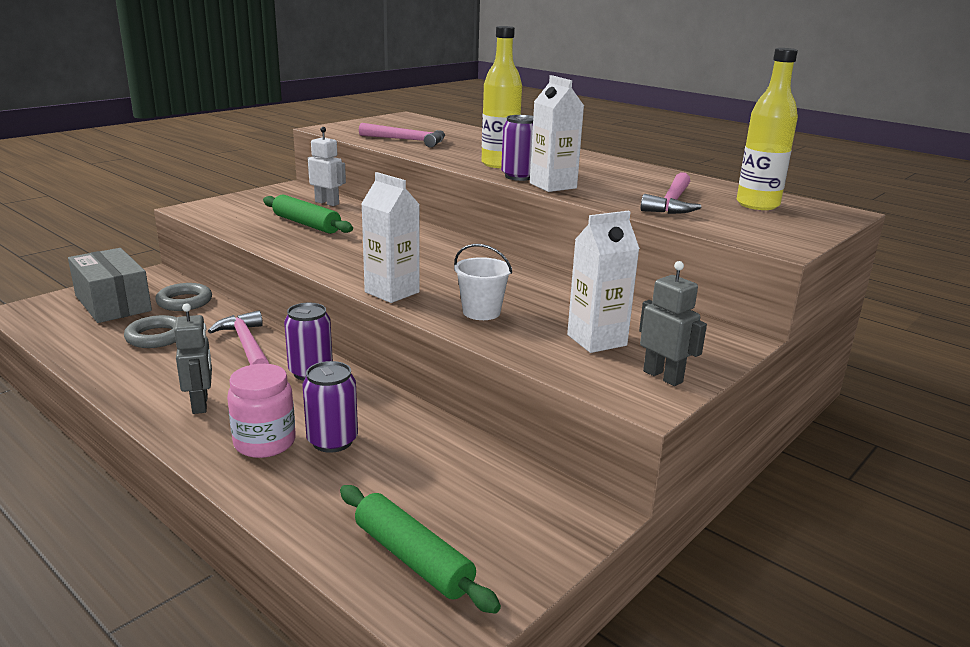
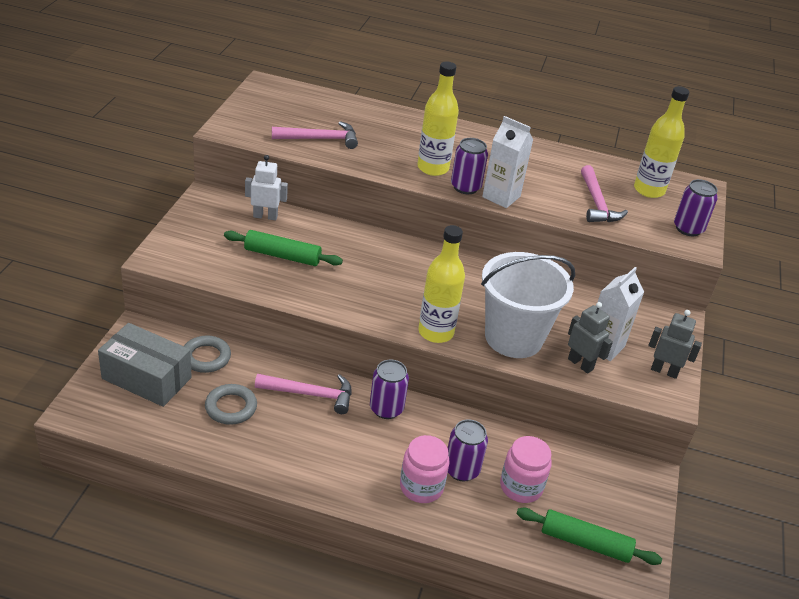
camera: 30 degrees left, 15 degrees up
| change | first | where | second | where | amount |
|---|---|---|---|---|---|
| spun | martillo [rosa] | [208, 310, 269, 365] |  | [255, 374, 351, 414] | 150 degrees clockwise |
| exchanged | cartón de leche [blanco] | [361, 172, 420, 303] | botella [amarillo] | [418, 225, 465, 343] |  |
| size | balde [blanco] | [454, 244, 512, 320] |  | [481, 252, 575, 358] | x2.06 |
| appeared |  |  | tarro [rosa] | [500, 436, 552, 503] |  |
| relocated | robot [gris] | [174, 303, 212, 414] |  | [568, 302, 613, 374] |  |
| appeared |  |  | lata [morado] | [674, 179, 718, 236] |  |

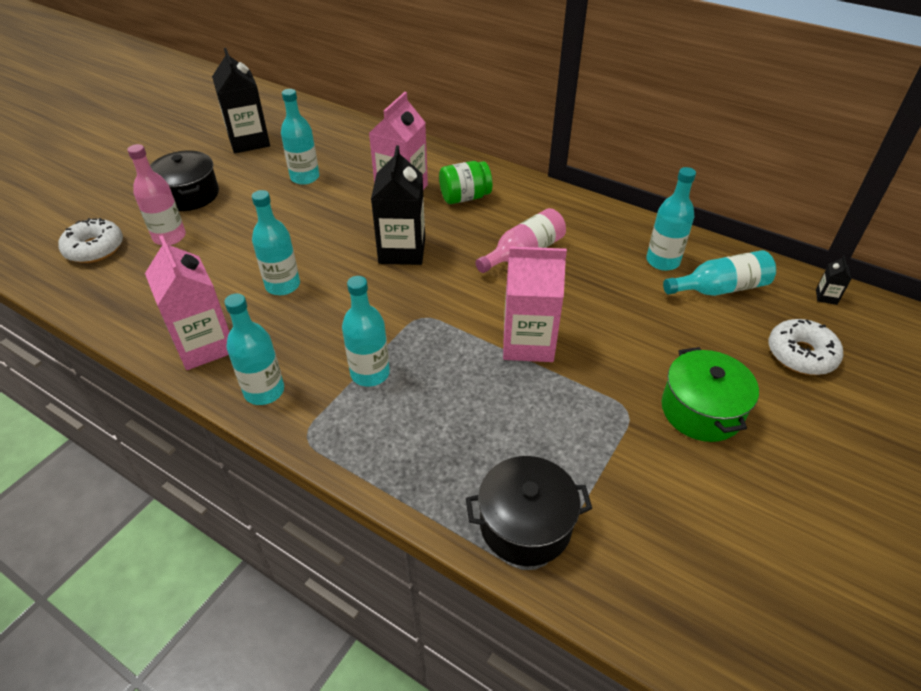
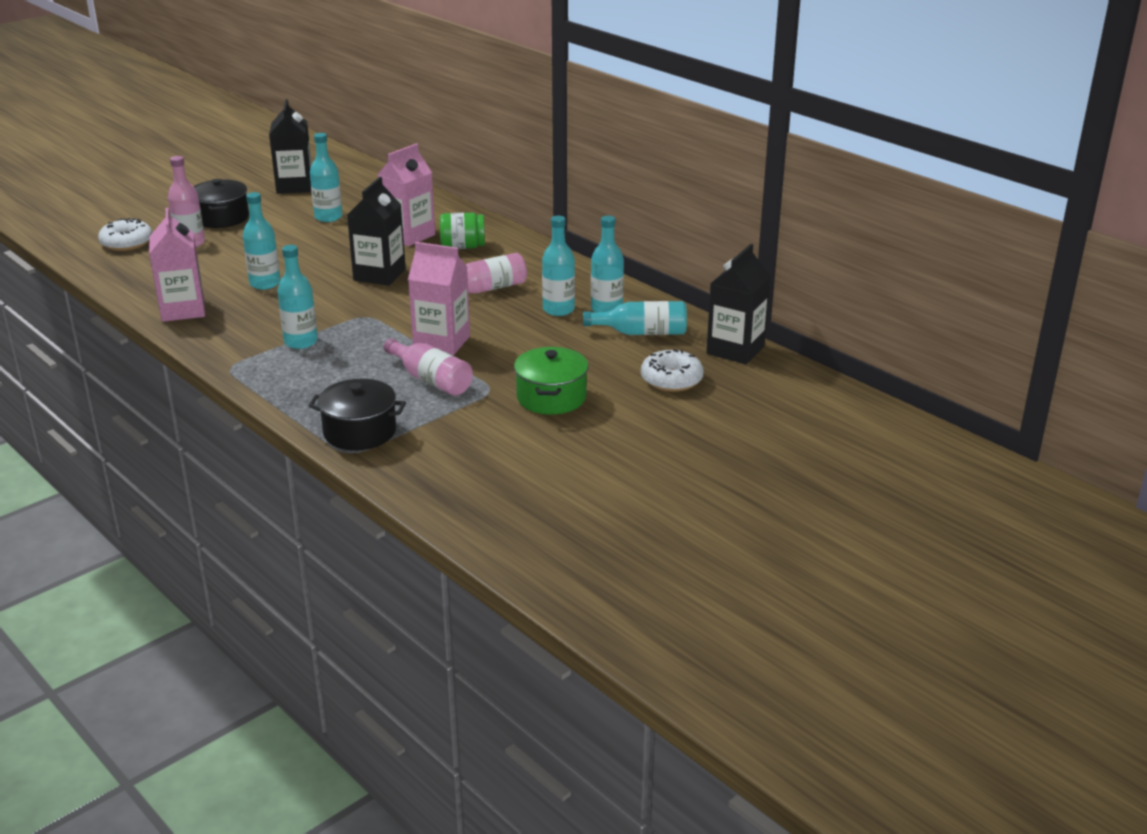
camera: 15 degrees right, 15 degrees down
| change | first | where | second | where | amount |
|---|---|---|---|---|---|
| appeared |  |  | botella [rosa] | [384, 338, 473, 396] |  |
| relocated | botella [turquesa] | [224, 293, 284, 405] |  | [542, 216, 575, 316] |  |
| size | cartón de leche [negro] | [816, 255, 851, 305] |  | [706, 244, 771, 364] | x2.45 |

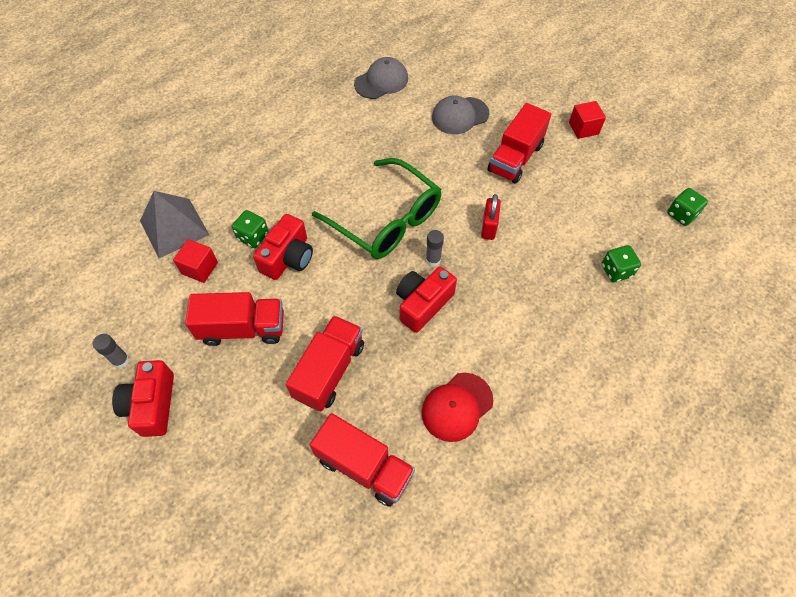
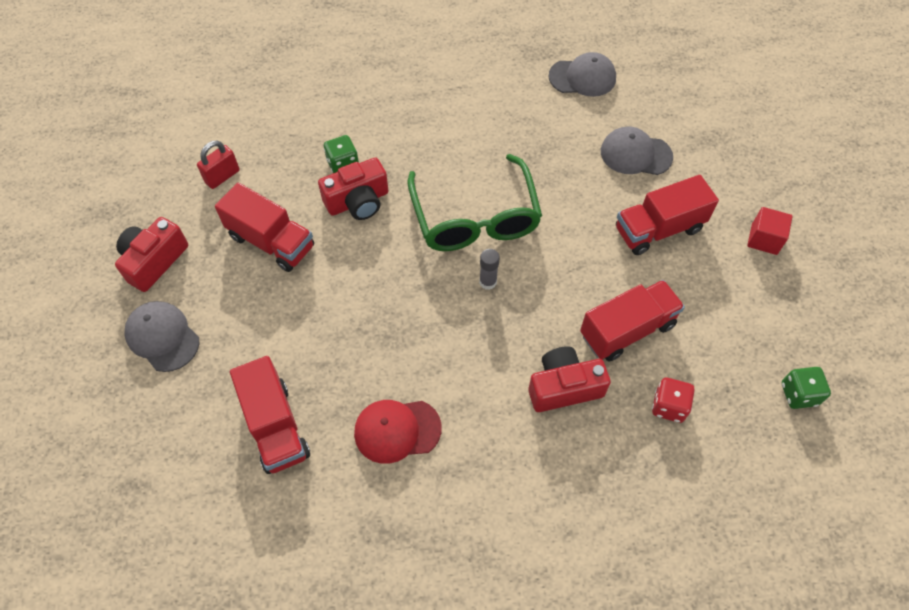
camera: 35 degrees right, 0 degrees up
| change | first | where | second | where | amount |
|---|---|---|---|---|---|
| appeared |  |  | gorra [gris] | [124, 301, 199, 372] |  |
| relocated | candado [rojo] | [481, 194, 501, 240] |  | [197, 140, 240, 189] |  |
| relocated | cámara [rojo] | [396, 266, 457, 333] |  | [528, 346, 611, 412] |  |
| relocated | camión [rojo] | [286, 315, 364, 412] |  | [580, 280, 685, 362] |  |
| colour | dado [verde] | [602, 245, 641, 283] | dado [rojo] | [652, 378, 695, 423] |  |
| missing | barra de pegamento [gris] | [93, 334, 130, 368] |  |  |  |
| missing | pirámide [gris] | [140, 191, 209, 258] |  |  |  |
| missing | cubo [rojo] | [173, 239, 218, 283] |  |  |  |

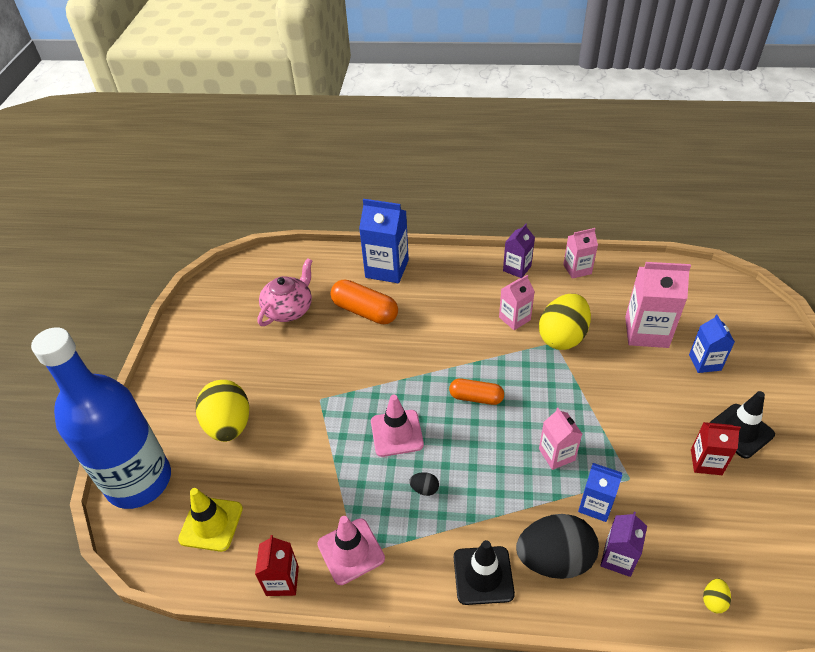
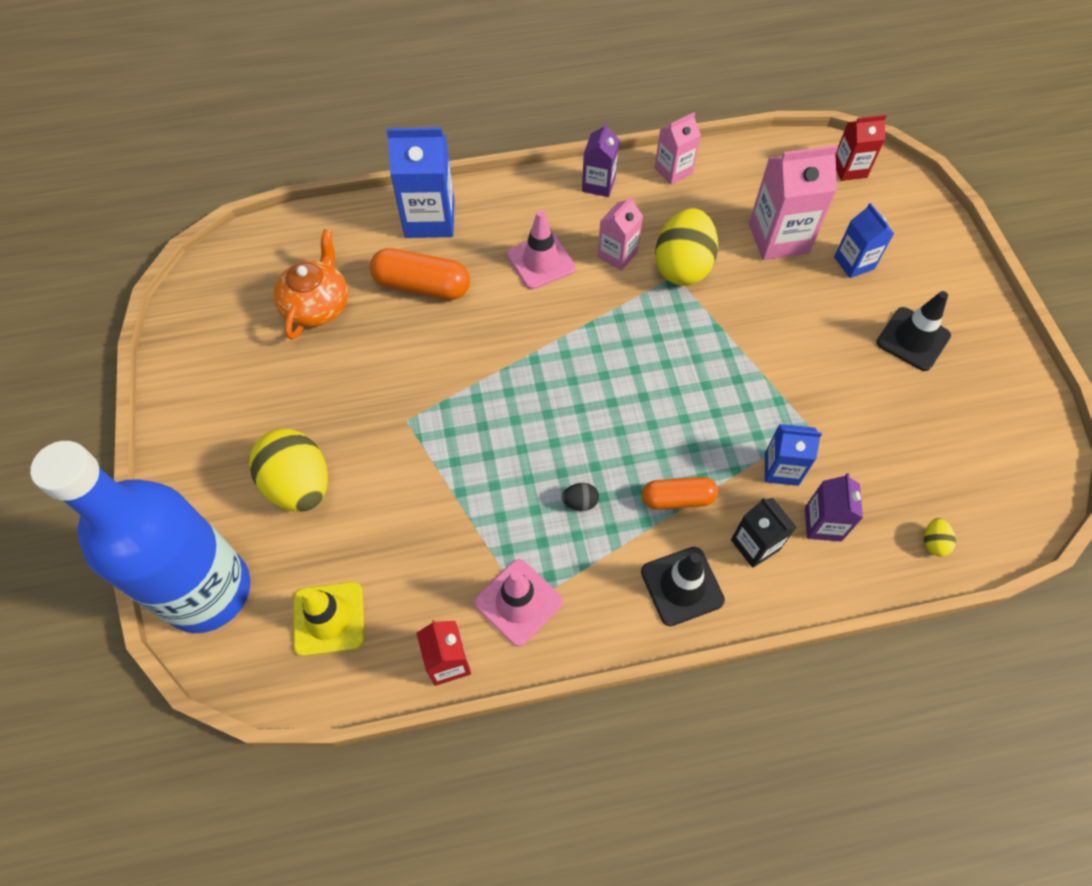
camera: 20 degrees left, 15 degrees up
| change | first | where | second | where | amount |
|---|---|---|---|---|---|
| colour | tetera [rosa] | [258, 258, 312, 326] | tetera [naranja] | [273, 229, 348, 340] |  |
| relocated | cono de tráfico [rosa] | [371, 395, 424, 457] |  | [507, 210, 576, 290] |  |
| relocated | cápsula [naranja] | [449, 379, 504, 405] |  | [642, 477, 718, 510] |  |
| exchanged | huevo [negro] | [516, 514, 599, 579] | cartón de leche [negro] | [731, 498, 796, 568] |  |
| relocated | cartón de leche [rojo] | [691, 422, 741, 475] |  | [835, 115, 887, 181] |  |
| missing | cartón de leche [rosa] | [539, 408, 582, 470] |  |  |  |

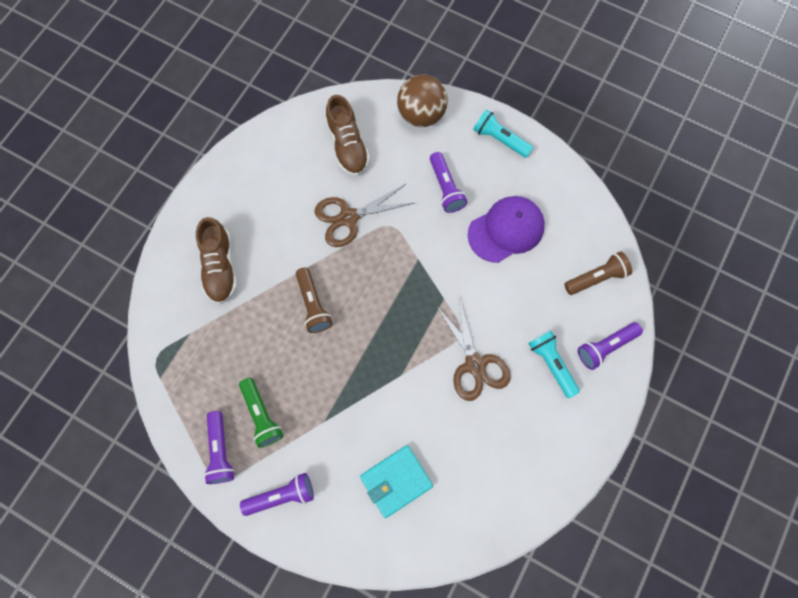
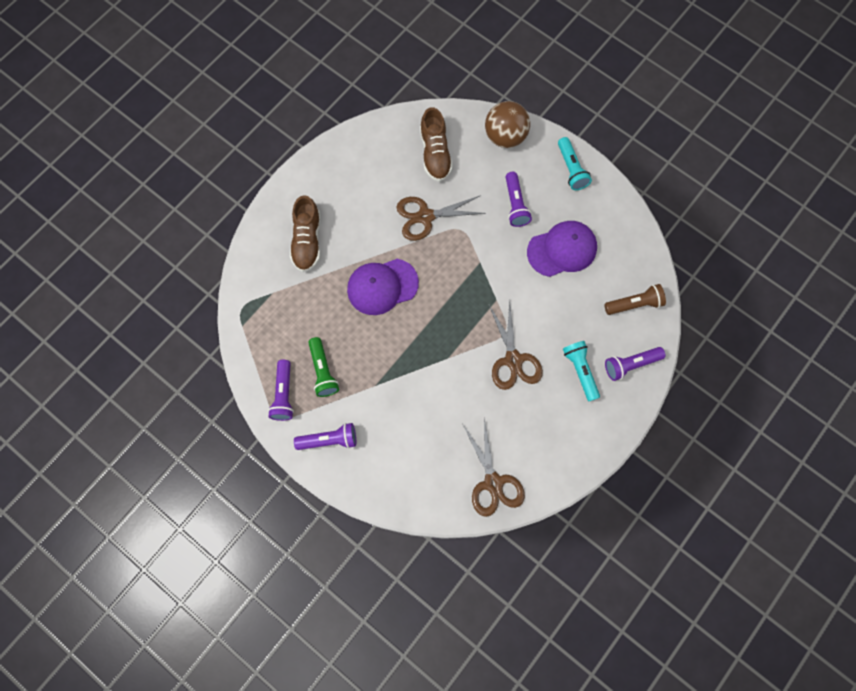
camera: 10 degrees right, 0 degrees up
| change | first | where | second | where | amount |
|---|---|---|---|---|---|
| exchanged | lámpara de mano [marrón] | [296, 268, 333, 333] | gorra [morado] | [347, 259, 419, 315] |  |
| appeared |  |  | tijeras [marrón] | [463, 419, 525, 517] |  |
| spun | lámpara de mano [turquesa] | [473, 109, 533, 158] |  | [558, 137, 592, 190] | 150 degrees counterclockwise |
| missing | cartera [turquesa] | [360, 445, 433, 518] |  |  |  |

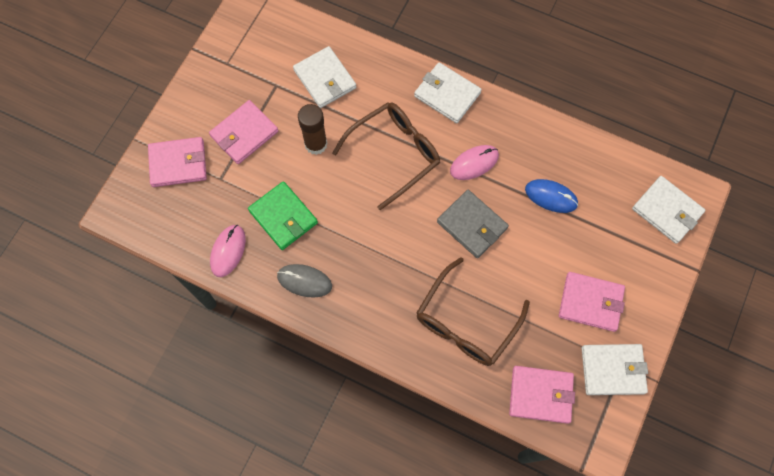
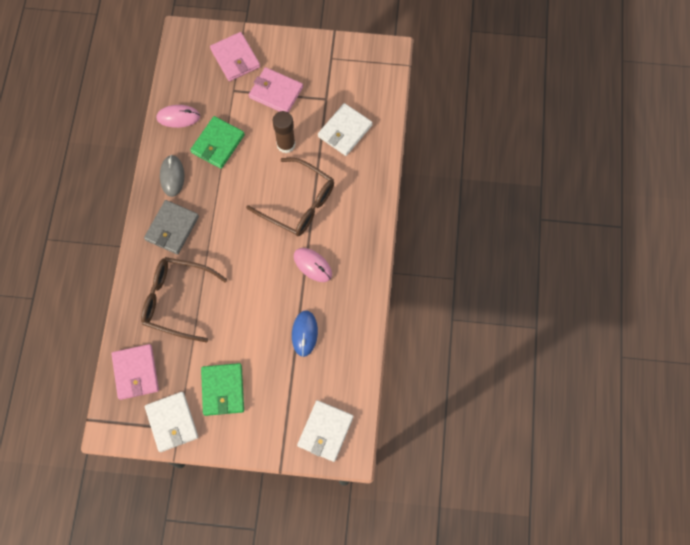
camera: 70 degrees right, 0 degrees up
| change | first | where | second | where | amount |
|---|---|---|---|---|---|
| relocated | cartera [gris] | [437, 190, 509, 258] |  | [144, 200, 199, 255] |  |
| colour | cartera [rosa] | [559, 272, 625, 332] | cartera [verde] | [201, 363, 244, 416] |  |
| missing | cartera [blanco] | [414, 62, 482, 123] |  |  |  |

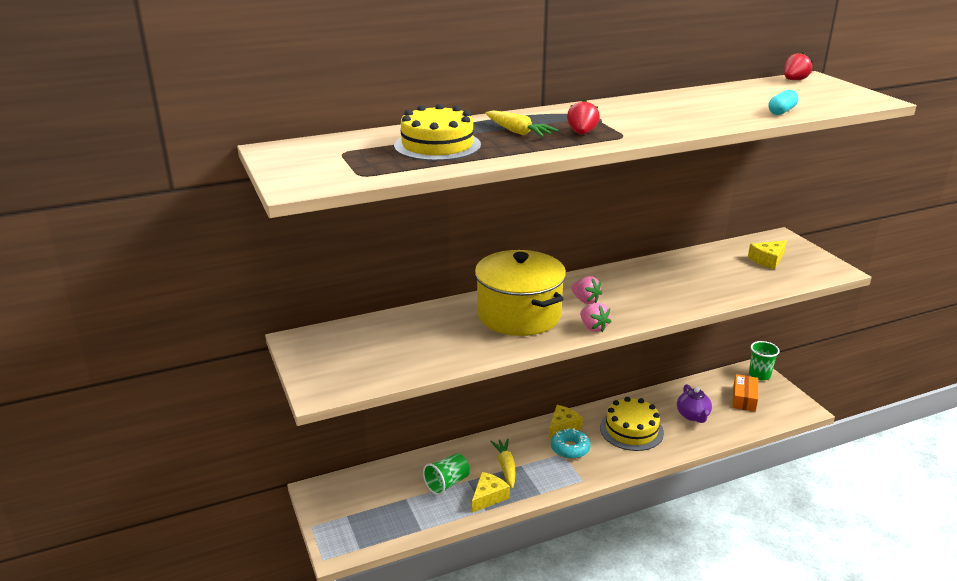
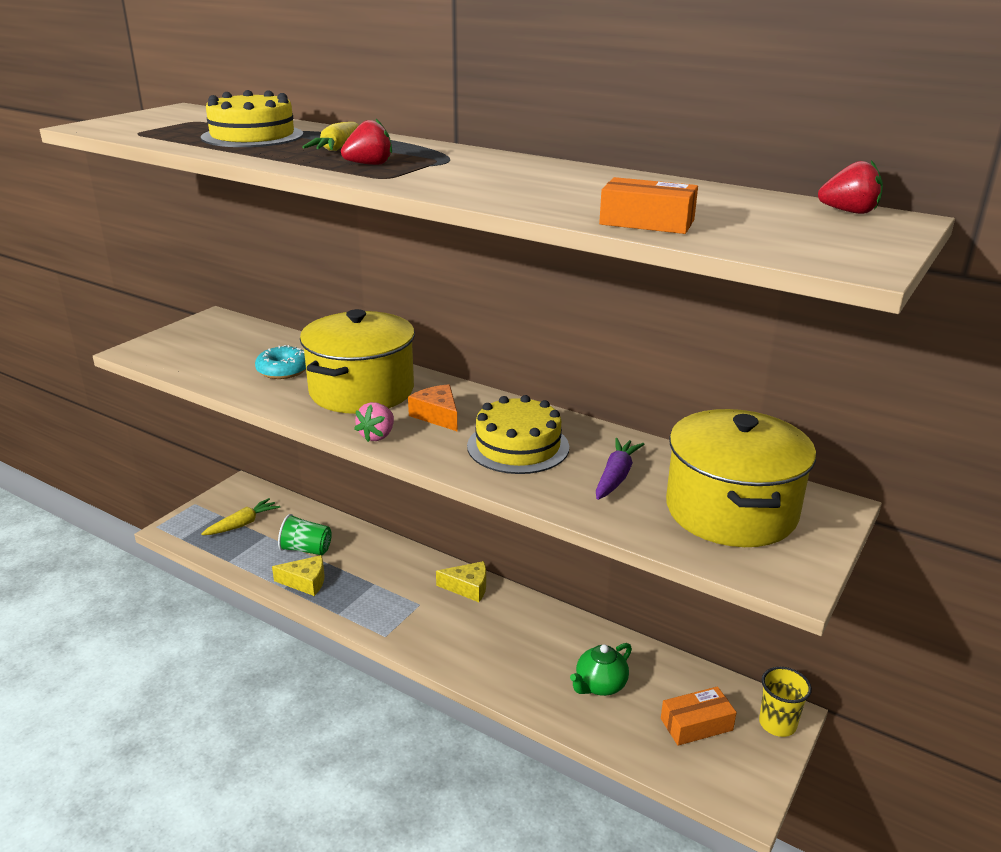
camera: 55 degrees right, 0 degrees up
| change | first | where | second | where | amount |
|---|---|---|---|---|---|
| relocated | zanahoria [amarillo] | [490, 439, 516, 489] |  | [201, 498, 280, 535] |  |
| relocated | rosquilla [turquesa] | [551, 428, 590, 459] |  | [255, 345, 306, 379] |  |
| exchanged | fresa [rosa] | [571, 276, 602, 304] | queso [naranja] | [408, 384, 457, 431] |  |
| relocated | tarta [amarillo] | [600, 397, 664, 451] |  | [467, 395, 569, 474] |  |
| colour | tetera [morado] | [677, 384, 712, 423] | tetera [verde] | [570, 643, 632, 696] |  |
| appeared |  |  | zanahoria [morado] | [596, 438, 644, 500] |  |
| exchanged | cápsula [turquesa] | [768, 90, 799, 115] | caja [naranja] | [599, 177, 698, 234] |  |
| exchanged | queso [amarillo] | [748, 240, 787, 270] | olla [amarillo] | [666, 409, 816, 547] |  |
| colour | vaso [verde] | [749, 341, 779, 380] | vaso [amarillo] | [759, 667, 812, 737] |  |

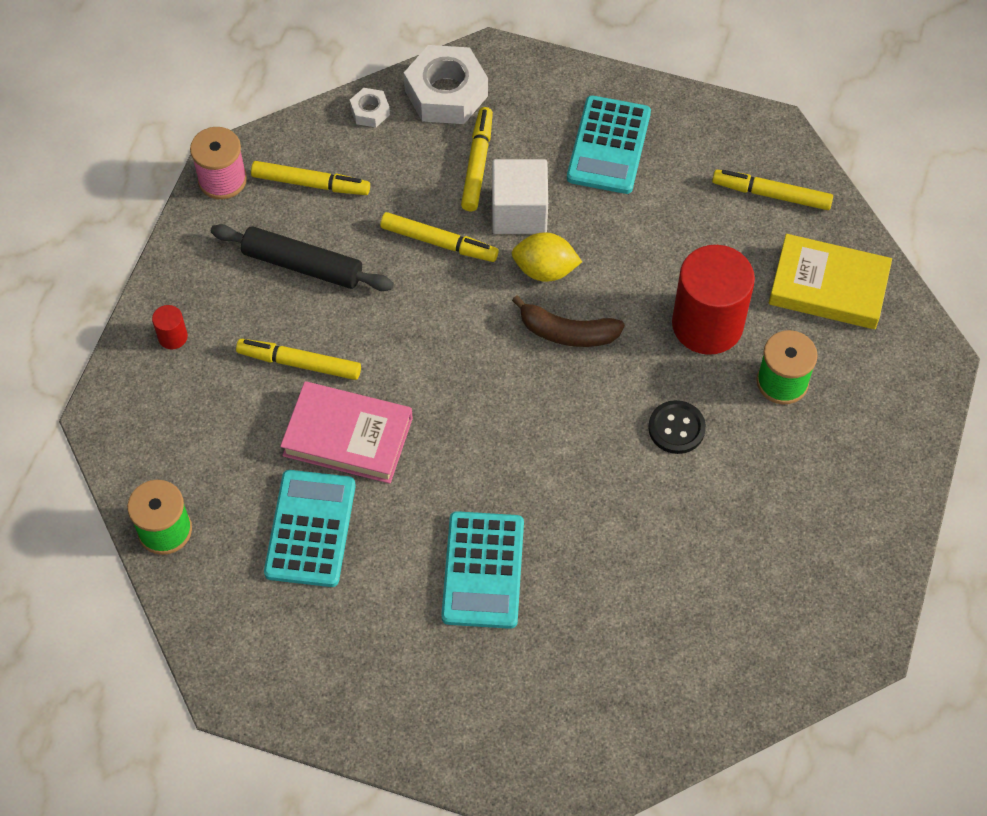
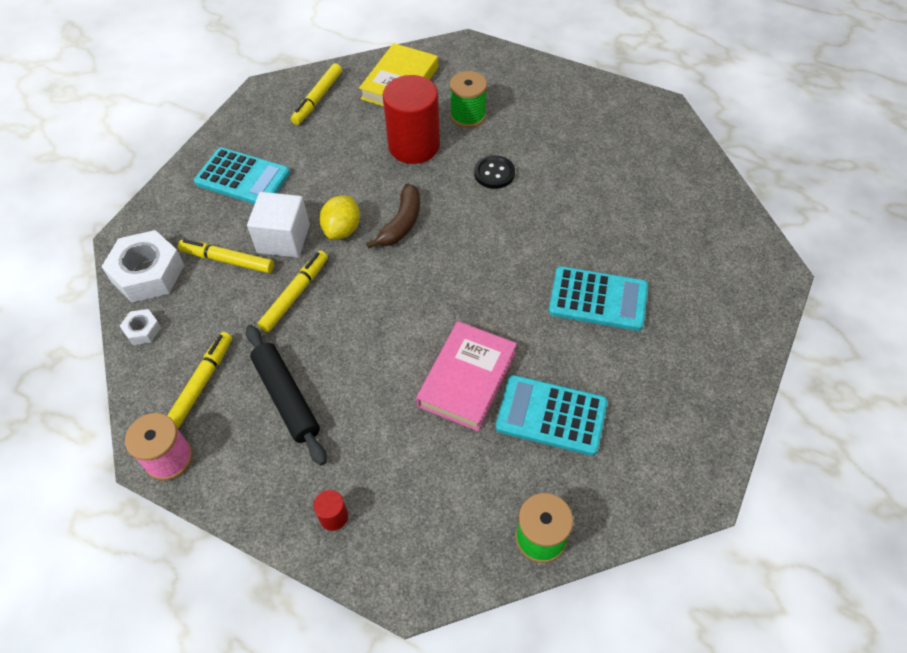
camera: 80 degrees left, 5 degrees down
| change | first | where | second | where | amount |
|---|---|---|---|---|---|
| spun | rodillo [negro] | [211, 224, 394, 291] |  | [246, 325, 327, 466] | 60 degrees counterclockwise |
| missing | rotulador [amarillo] | [236, 339, 361, 380] |  |  |  |

